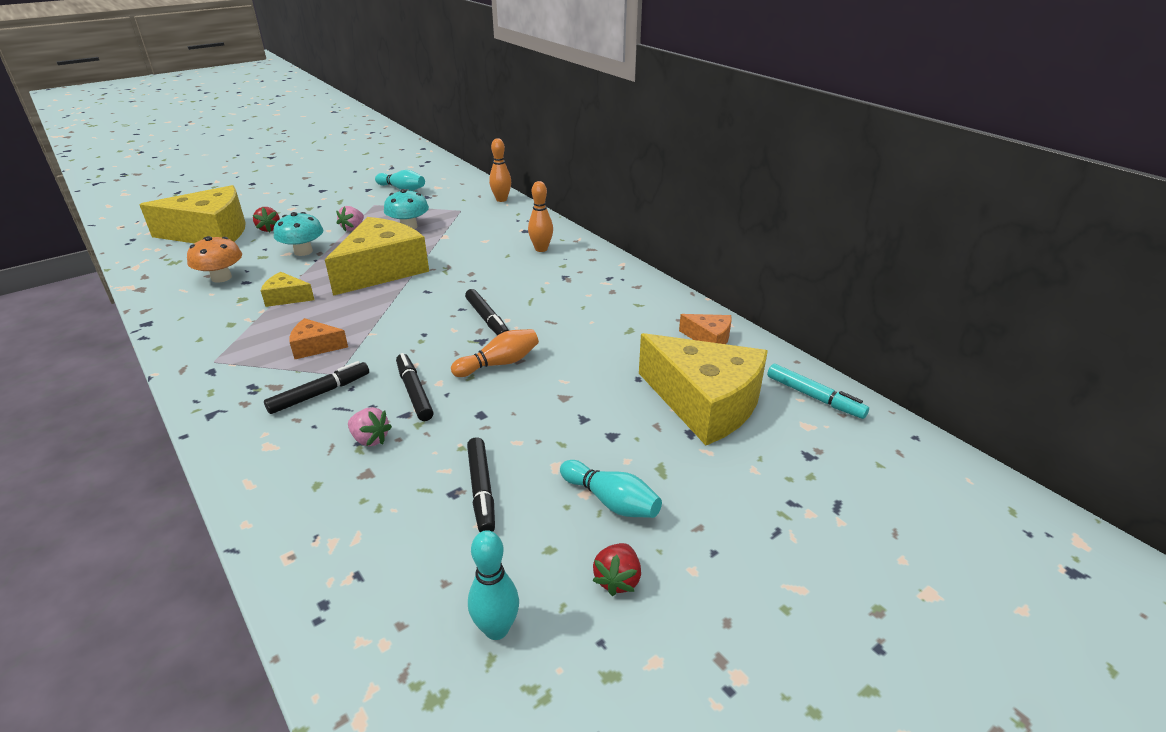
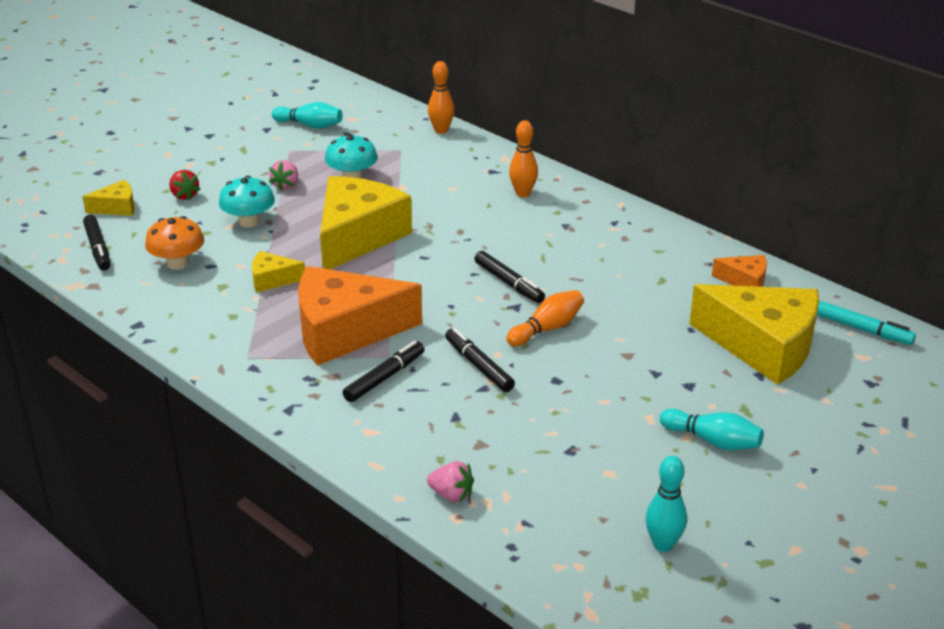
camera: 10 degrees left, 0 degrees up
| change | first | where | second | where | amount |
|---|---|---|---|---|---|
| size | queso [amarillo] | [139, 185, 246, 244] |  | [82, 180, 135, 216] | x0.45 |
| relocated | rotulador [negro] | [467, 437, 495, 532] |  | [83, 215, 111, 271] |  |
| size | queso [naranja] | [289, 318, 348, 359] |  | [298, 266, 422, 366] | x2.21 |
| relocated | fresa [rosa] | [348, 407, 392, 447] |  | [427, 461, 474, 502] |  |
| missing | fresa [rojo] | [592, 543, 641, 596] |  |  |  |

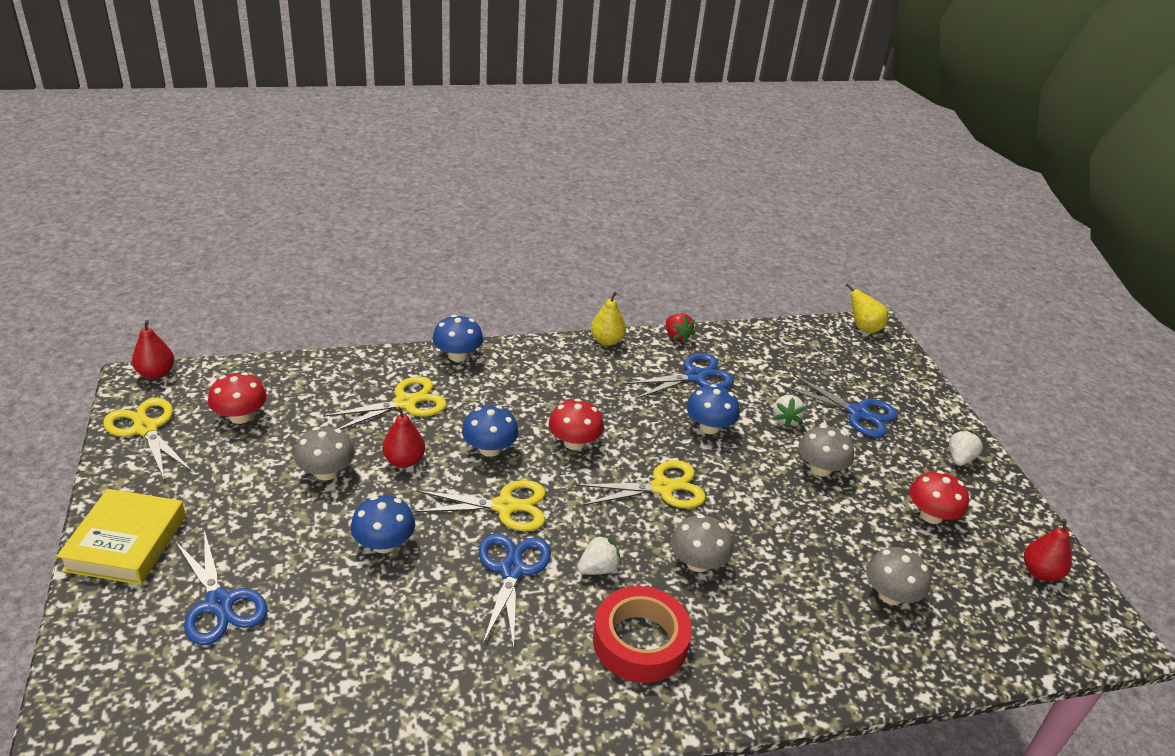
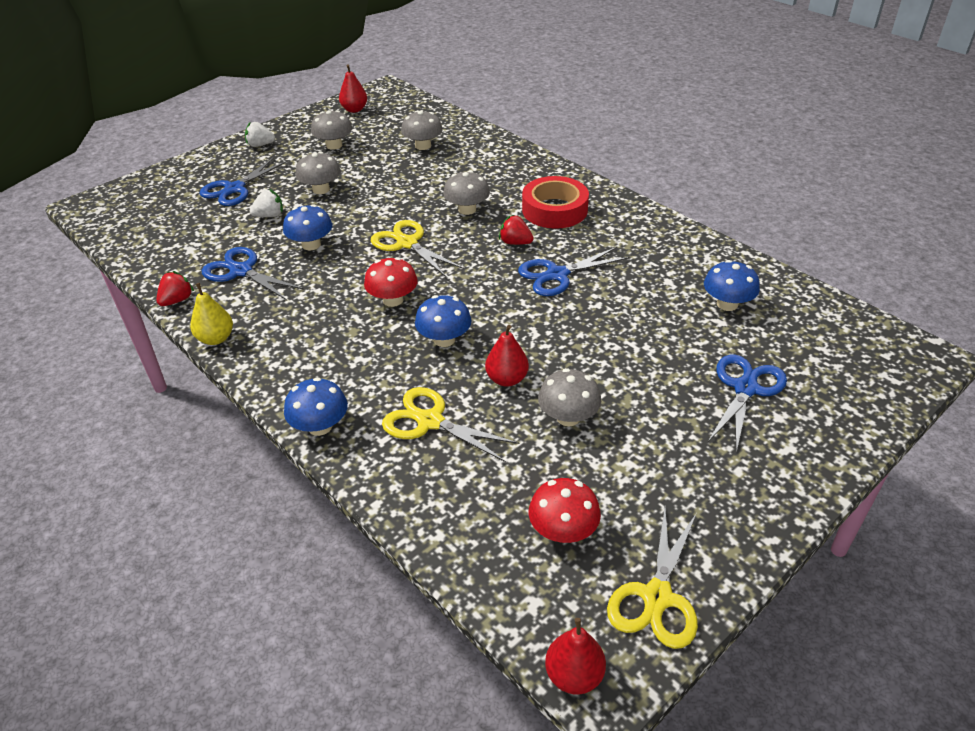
camera: 115 degrees left, 5 degrees up
| change | first | where | second | where | amount |
|---|---|---|---|---|---|
| spun | tijeras [azul] | [784, 375, 898, 438] |  | [199, 157, 288, 206] | 150 degrees counterclockwise |
| colour | seta [rojo] | [910, 470, 969, 524] | seta [gris] | [311, 110, 352, 150] |  |
| colour | fresa [blanco] | [577, 534, 622, 575] | fresa [rojo] | [499, 215, 534, 245] |  |
| relocated | seta [azul] | [351, 495, 415, 553] |  | [704, 260, 760, 311] |  |
| missing | libro [amarillo] | [56, 489, 186, 585] |  |  |  |
| missing | tijeras [amarillo] | [414, 480, 545, 531] |  |  |  |
| missing | pera [amarillo] | [845, 284, 888, 333] |  |  |  |

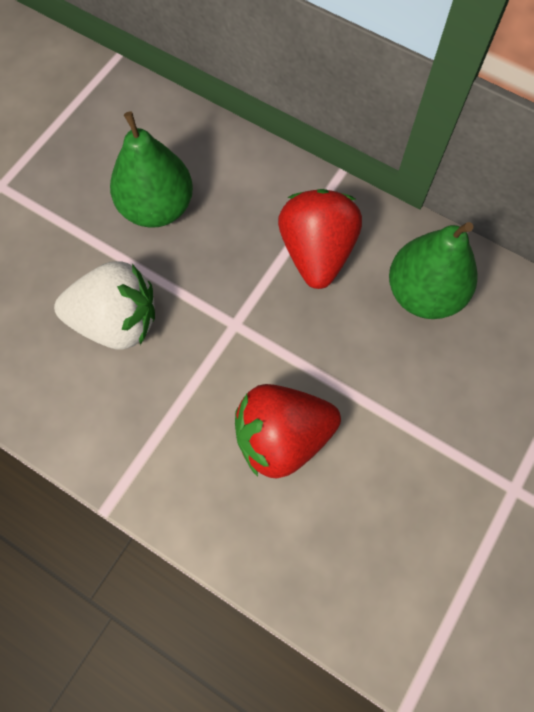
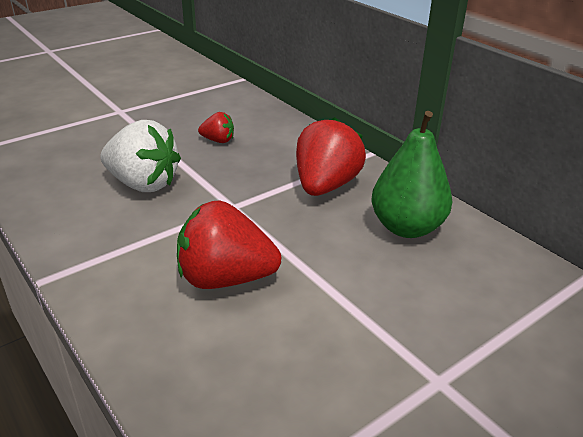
camera: 20 degrees right, 35 degrees down
| change | first | where | second | where | amount |
|---|---|---|---|---|---|
| exchanged | pera [verde] | [110, 111, 193, 227] | fresa [rojo] | [198, 112, 234, 143] |  |

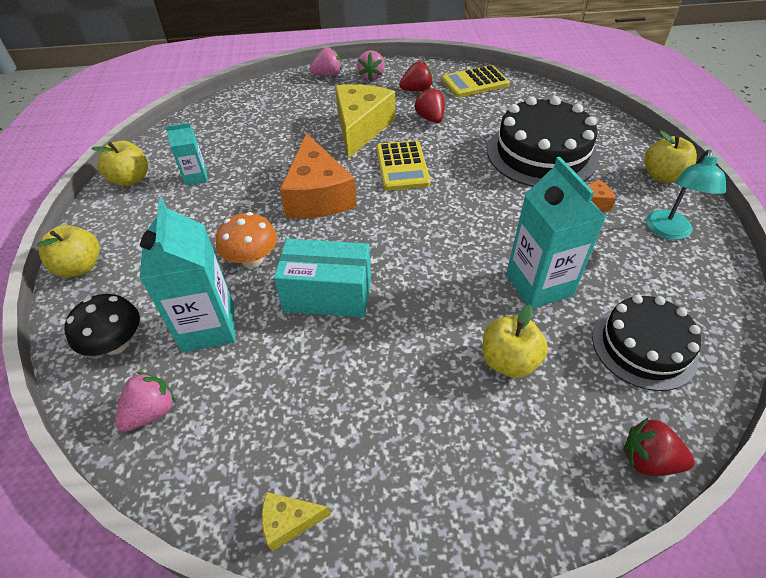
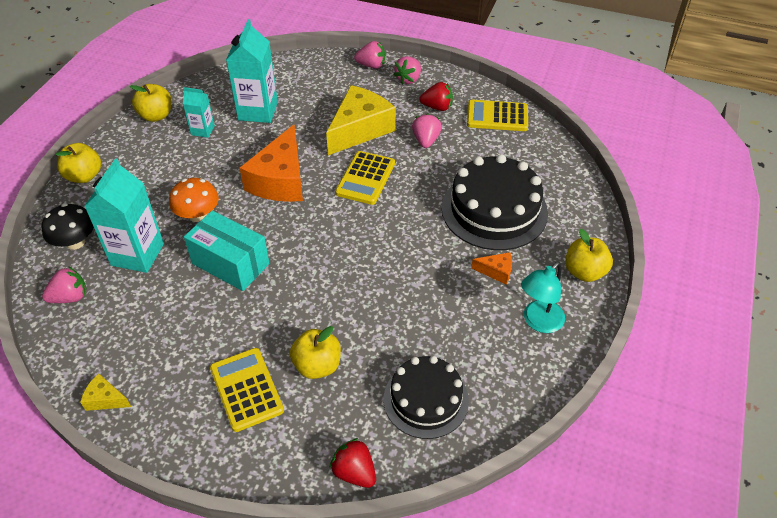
camera: 25 degrees right, 0 degrees up
| change | first | where | second | where | amount |
|---|---|---|---|---|---|
| appeared |  |  | calculadora [amarillo] | [210, 348, 284, 432] |  |
| relocated | cartón de leche [turquesa] | [506, 157, 606, 309] |  | [226, 19, 278, 123] |  |
| colour | fresa [rojo] | [414, 87, 445, 123] | fresa [rosa] | [412, 113, 442, 148] |  |

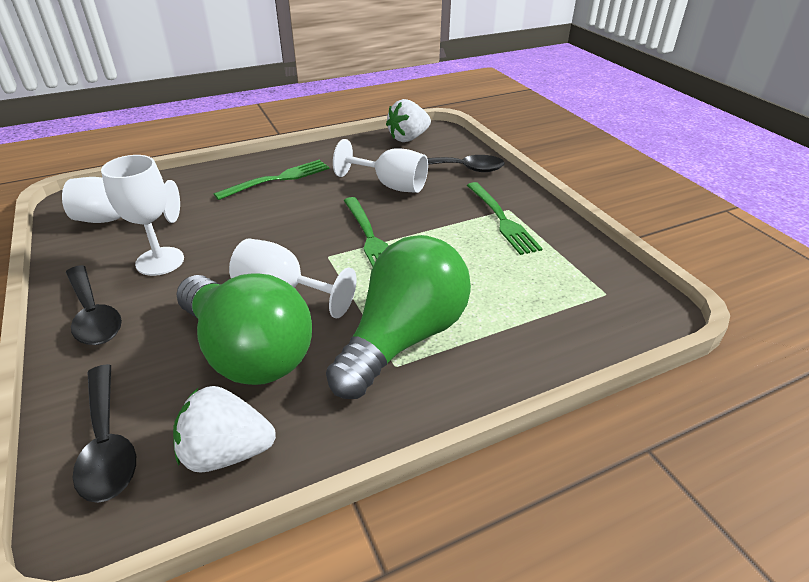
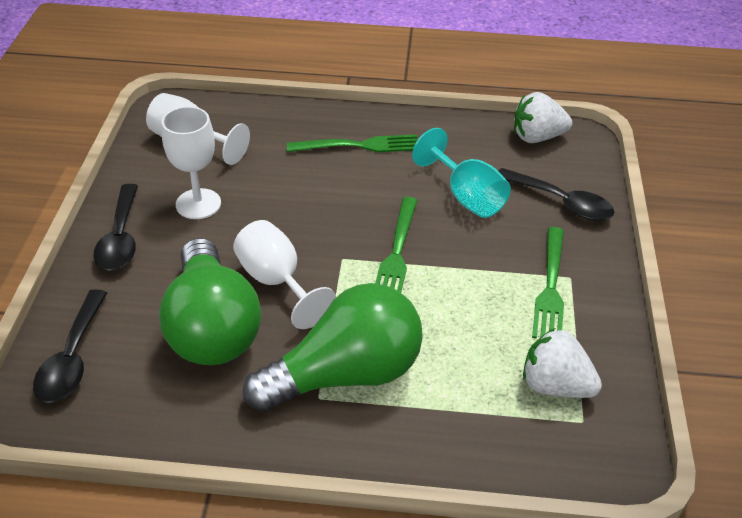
camera: 30 degrees right, 5 degrees up
| change | first | where | second | where | amount |
|---|---|---|---|---|---|
| colour | copa [blanco] | [333, 139, 428, 193] | copa [turquesa] | [412, 128, 511, 218] |  |
| relocated | fresa [blanco] | [173, 386, 276, 473] |  | [523, 328, 602, 398] |  |

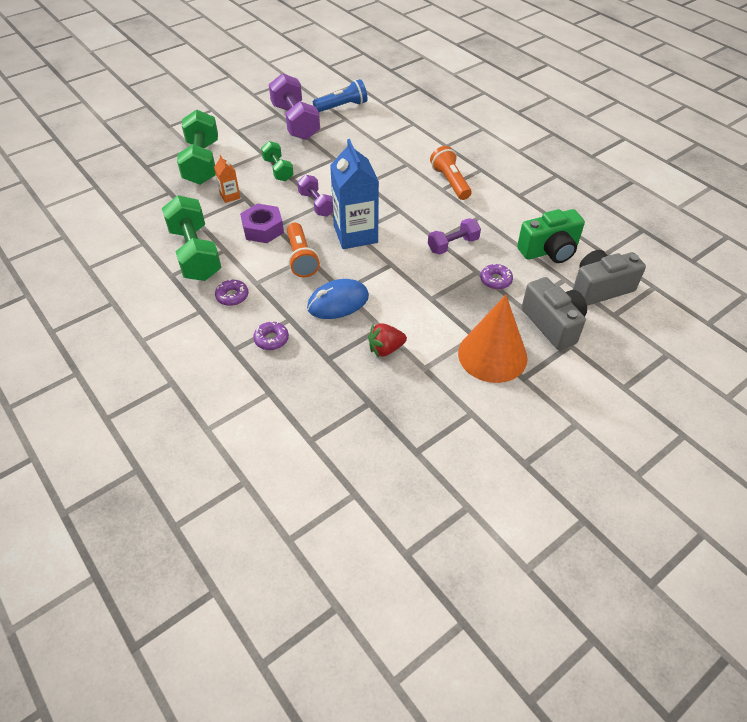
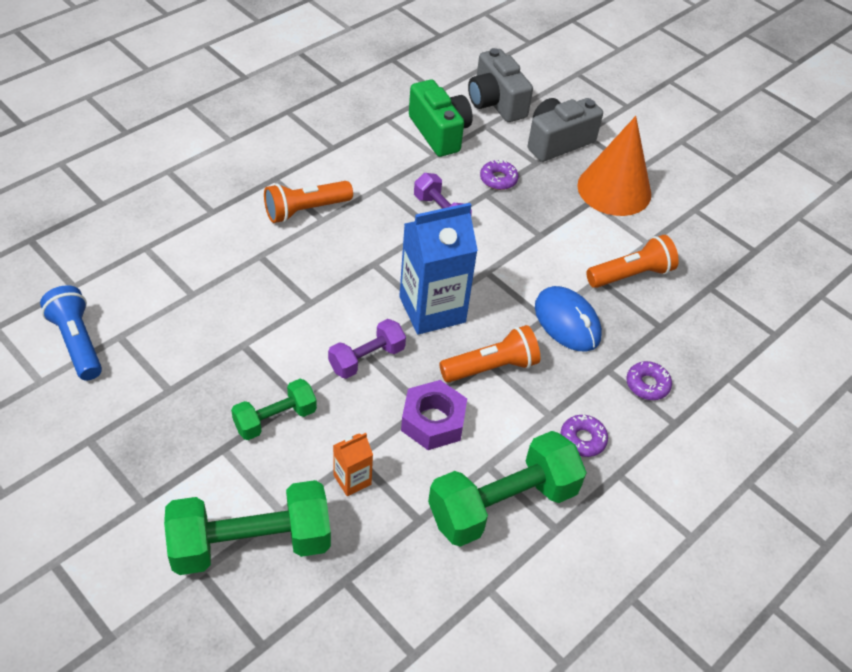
camera: 100 degrees left, 0 degrees up
| change | first | where | second | where | amount |
|---|---|---|---|---|---|
| exchanged | fresa [rojo] | [368, 324, 407, 357] | lámpara de mano [naranja] | [586, 235, 679, 288] |  |
| missing | mancuerna [morado] | [269, 73, 320, 140] |  |  |  |

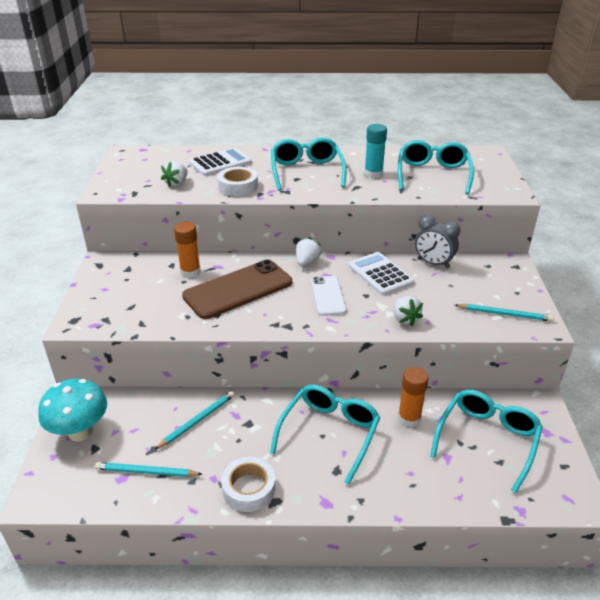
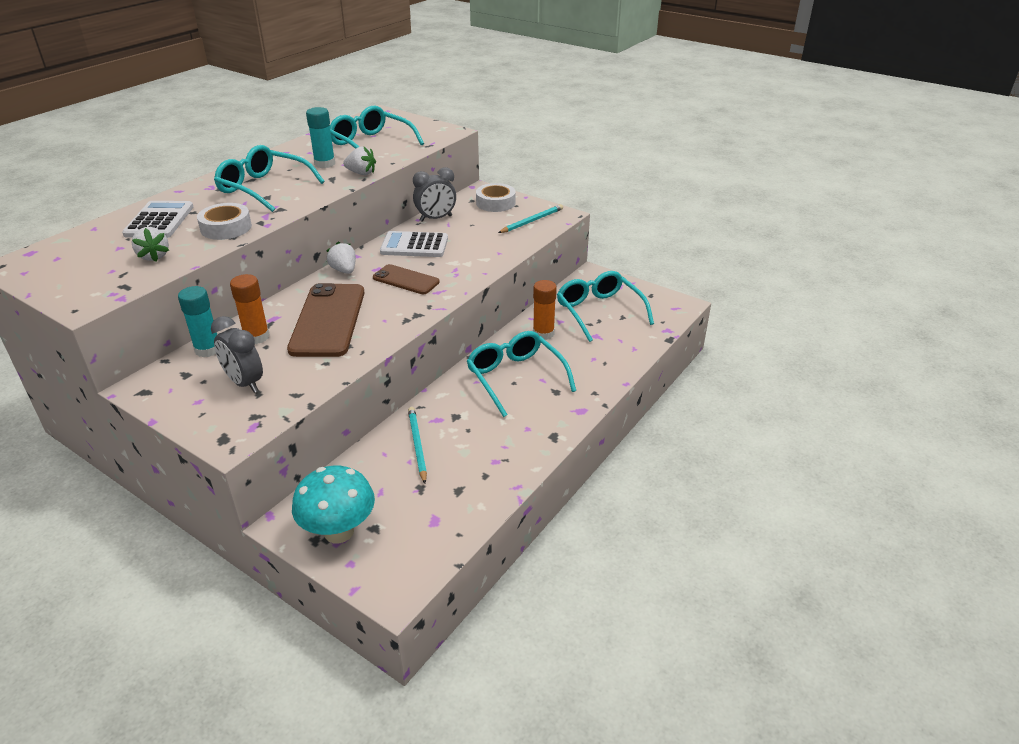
camera: 55 degrees left, 0 degrees up
| change | first | where | second | where | amount |
|---|---|---|---|---|---|
| appeared |  |  | barra de pegamento [turquesa] | [178, 286, 217, 357] |  |
| appeared |  |  | despertador [gris] | [211, 316, 263, 393] |  |
| relocated | fresa [blanco] | [393, 296, 423, 326] |  | [343, 146, 376, 175] |  |
| colour | móvil [blanco] | [311, 276, 347, 316] | móvil [marrón] | [373, 264, 440, 294] |  |
| relocated | cinta adhesiva [blanco] | [221, 457, 276, 512] |  | [476, 183, 516, 212] |  |
| missing | lápiz [turquesa] | [95, 462, 202, 477] |  |  |  |

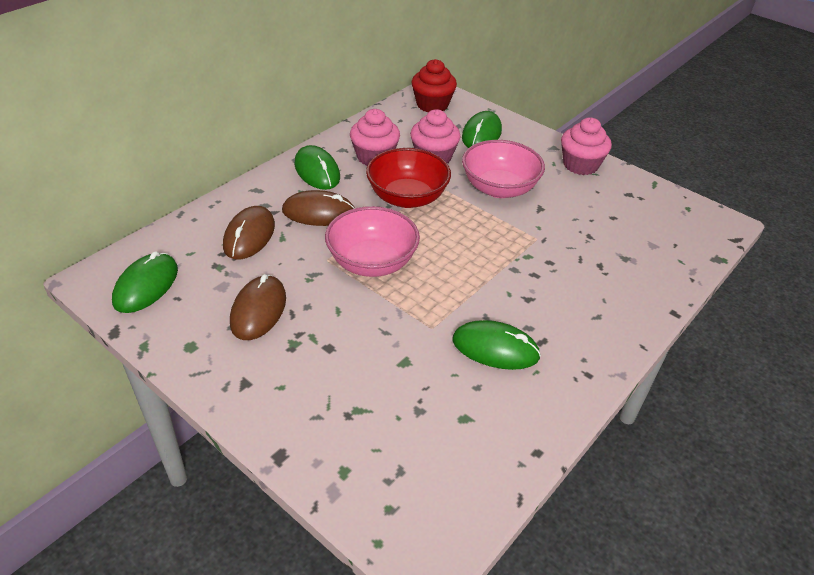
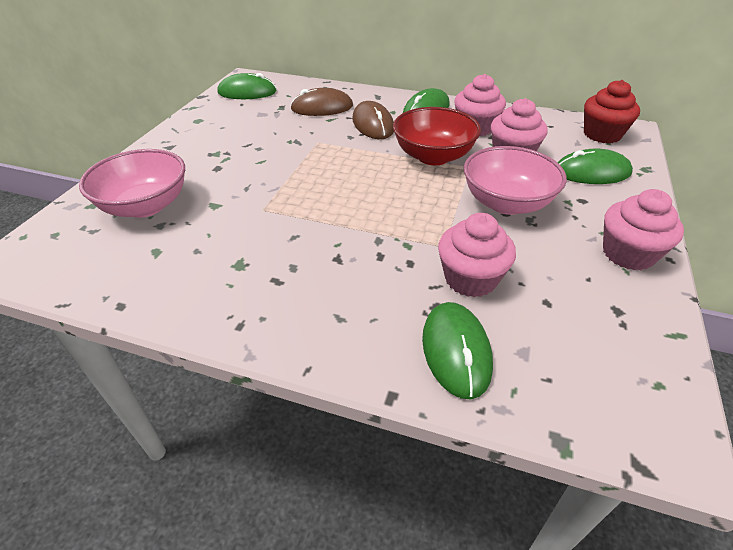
camera: 70 degrees right, 0 degrees up
| change | first | where | second | where | amount |
|---|---|---|---|---|---|
| relocated | cuenco [rosa] | [325, 206, 420, 277] |  | [79, 149, 185, 218] |  |
| relocated | ratón [verde] | [452, 320, 541, 370] |  | [422, 302, 493, 400] |  |
| appeared |  |  | magdalena [rosa] | [438, 213, 516, 297] |  |
| missing | ratón [marrón] | [230, 274, 286, 340] |  |  |  |

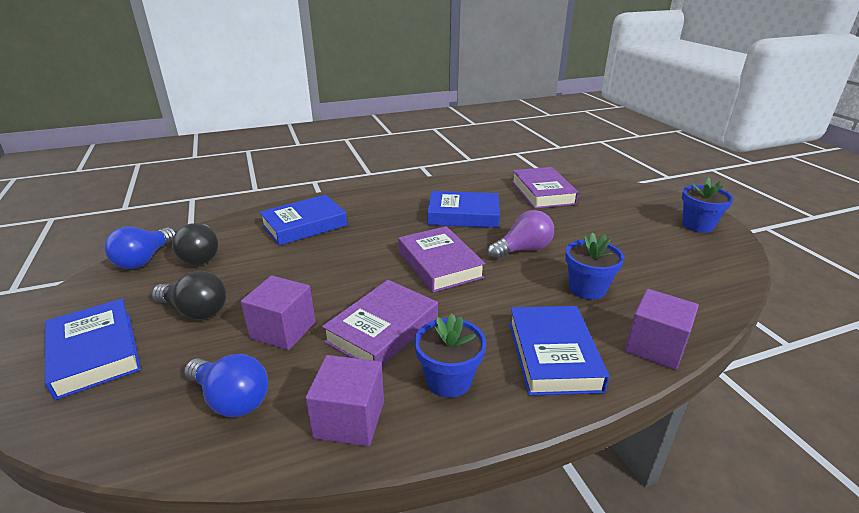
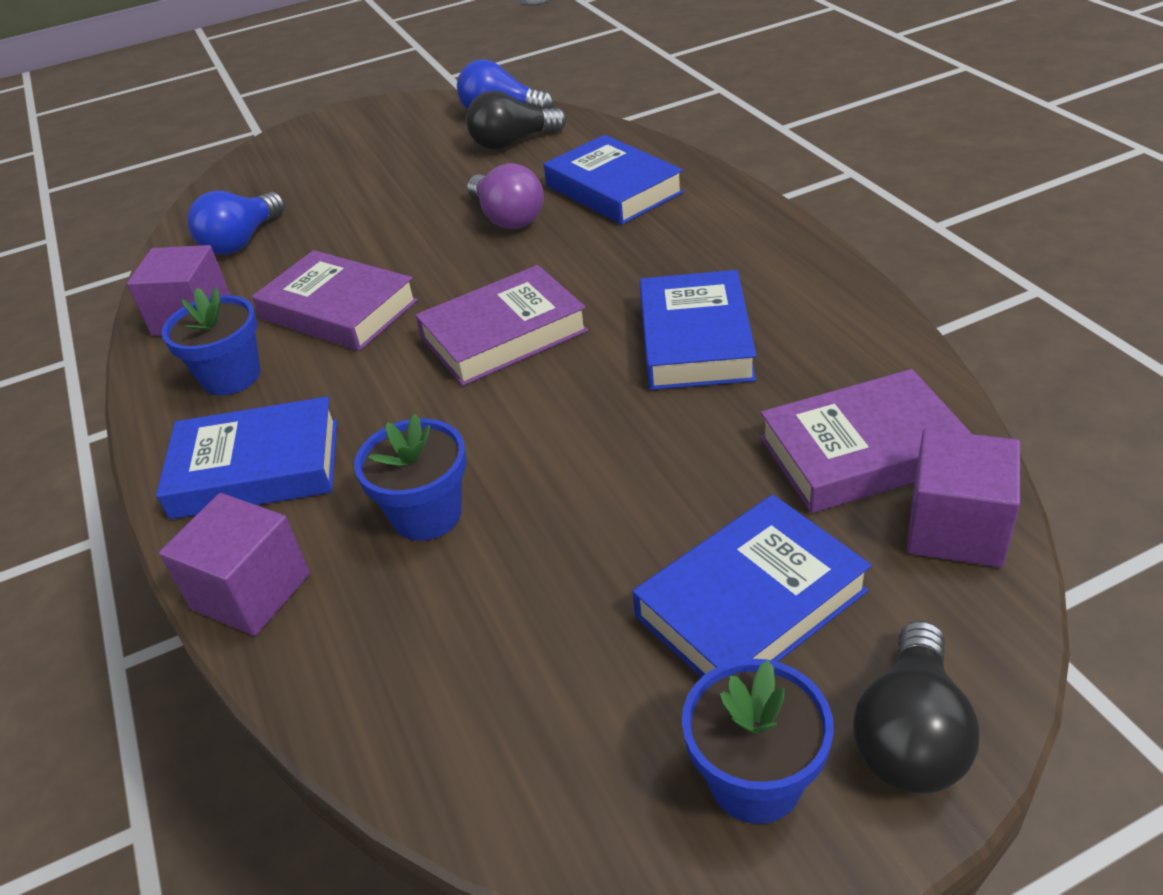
camera: 90 degrees right, 10 degrees up
| change | first | where | second | where | amount |
|---|---|---|---|---|---|
| relocated | bombilla [morado] | [487, 210, 554, 260] |  | [467, 163, 544, 229] |  |
| relocated | libro [azul] | [45, 298, 141, 400] |  | [633, 494, 872, 678] |  |
| relocated | bombilla [negro] | [152, 271, 227, 320] |  | [853, 620, 980, 794] |  |
| relocated | cubo [morado] | [241, 275, 316, 350] |  | [907, 429, 1020, 567] |  |

